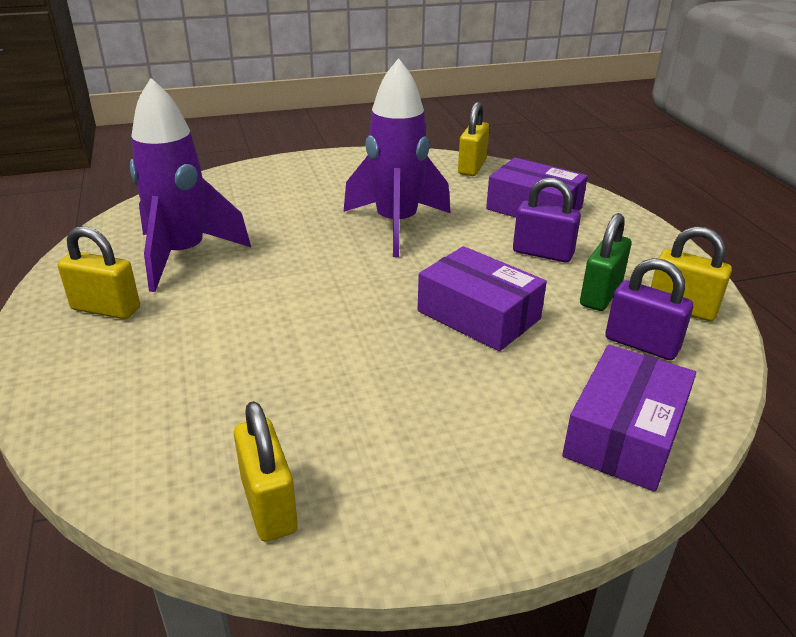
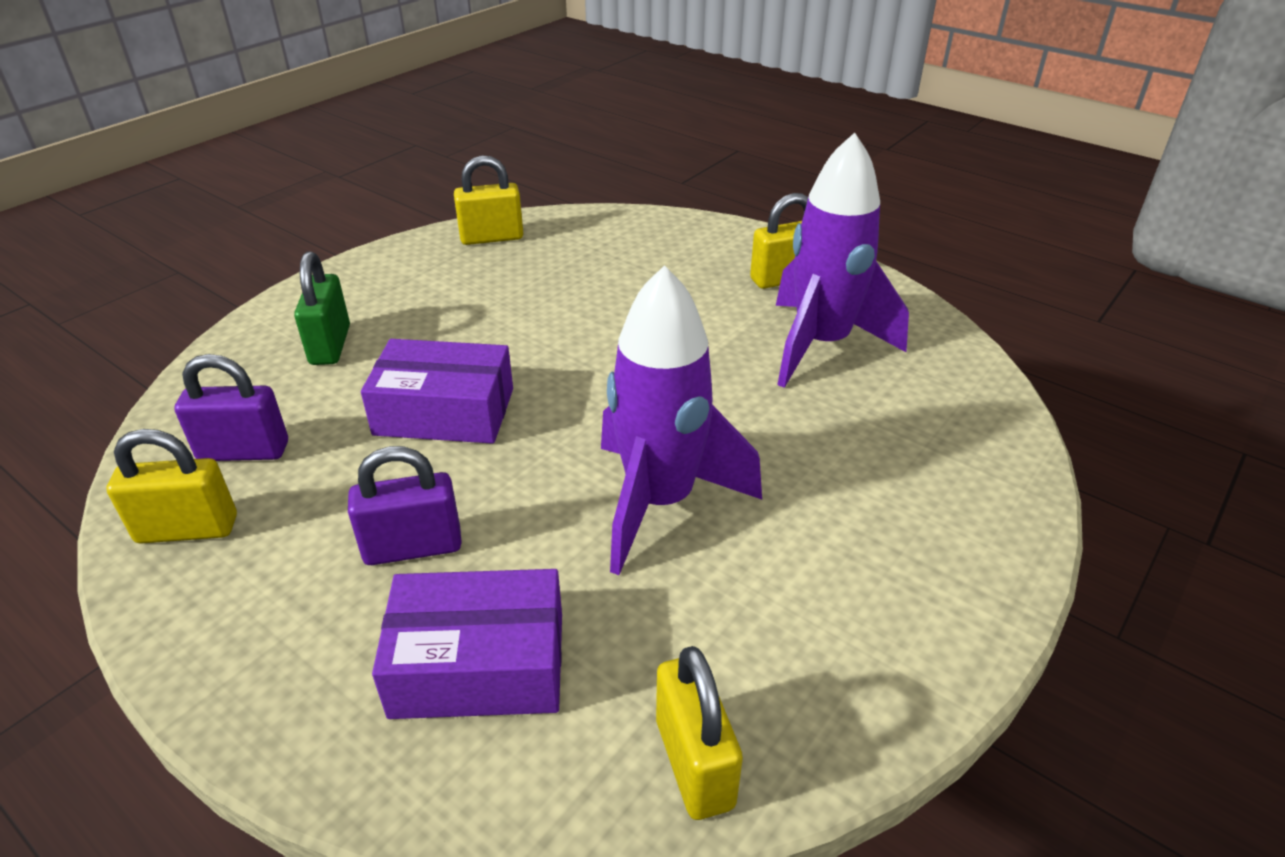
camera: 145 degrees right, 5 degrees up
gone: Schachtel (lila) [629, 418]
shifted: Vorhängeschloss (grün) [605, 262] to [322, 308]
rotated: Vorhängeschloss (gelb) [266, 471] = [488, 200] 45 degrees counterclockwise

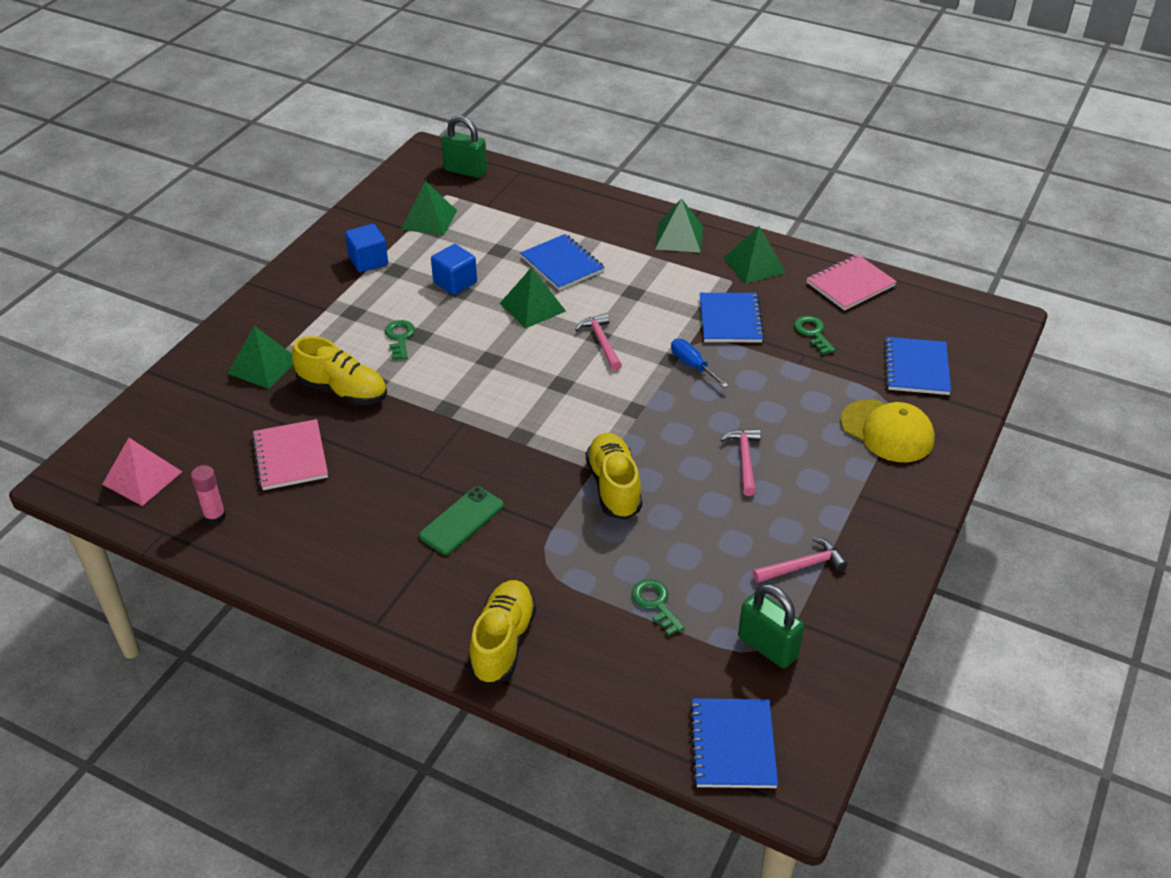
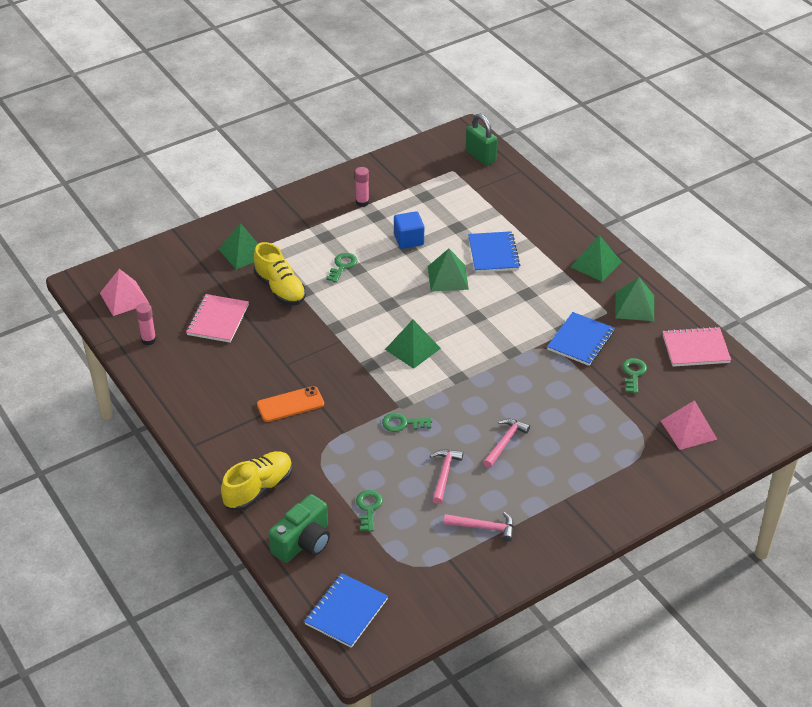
camera: 30 degrees right, 0 degrees up
gone: Schraubenzieher (blau) [700, 363]; Vorhängeschloss (grün) [771, 626]; Kappe (gelb) [887, 430]
new: Kamera (grün) [299, 528]
shifted: Pyramide (grün) [429, 208] to [413, 344]; Hammer (rosa) [598, 342] to [446, 477]
swapped: Kubus (blau) [366, 248] to Klebestift (rosa) [362, 187]; Schuh (gelb) [614, 476] to Schlüssel (grün) [407, 422]; Notizbuch (blau) [917, 366] to Pyramide (rosa) [689, 425]
repainted: Handy (grün) [461, 521] to Handy (orange) [290, 404]

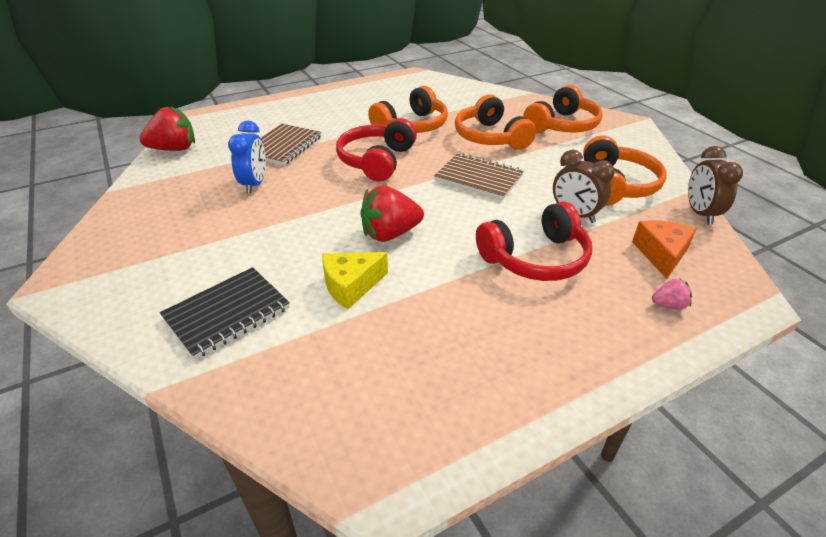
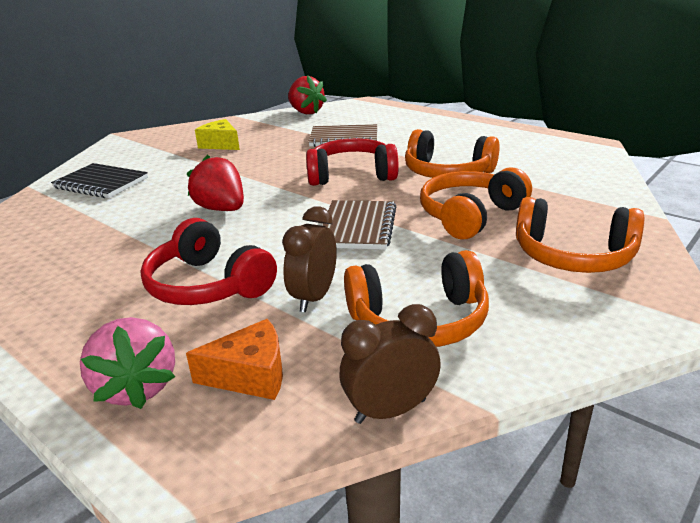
camera: 70 degrees right, 10 degrees down
gone: Wecker (blau) [247, 157]
shifted: Käse (gelb) [355, 280] to [217, 134]
scaled: Erdbeere (rosa) [672, 293] = [127, 363] x2.06

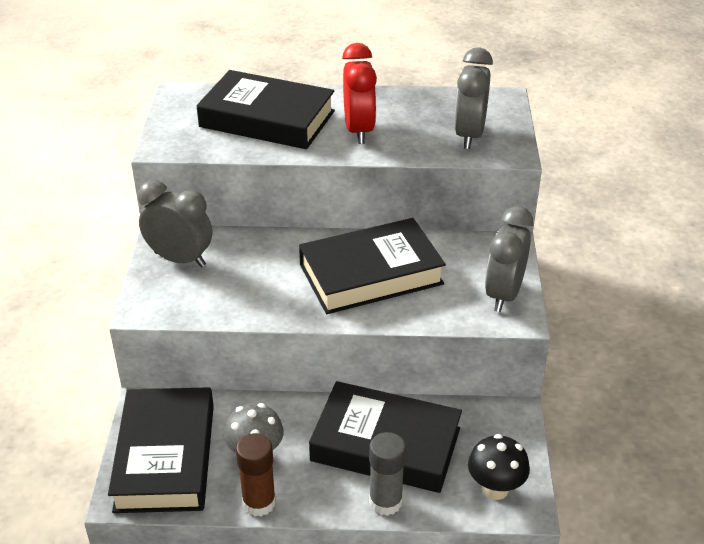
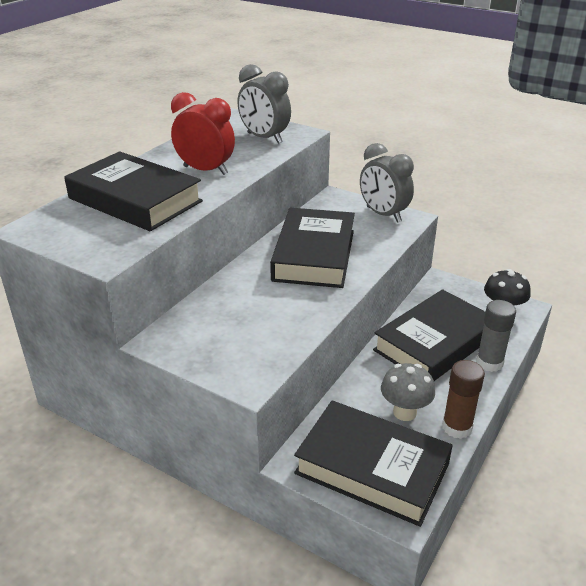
camera: 60 degrees left, 5 degrees down
gone: Wecker (grau) [175, 223]
rotated: Buch (schwarz) [266, 109] = [133, 191] 75 degrees clockwise

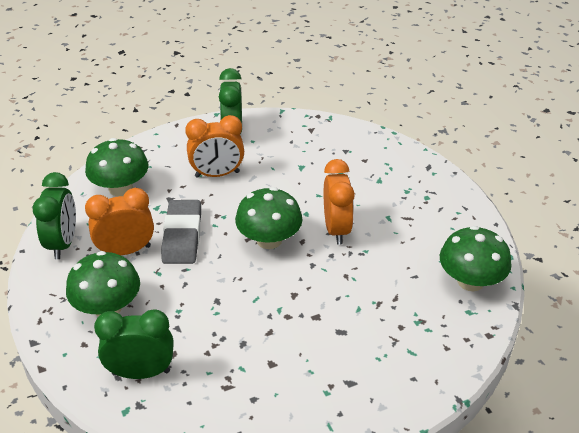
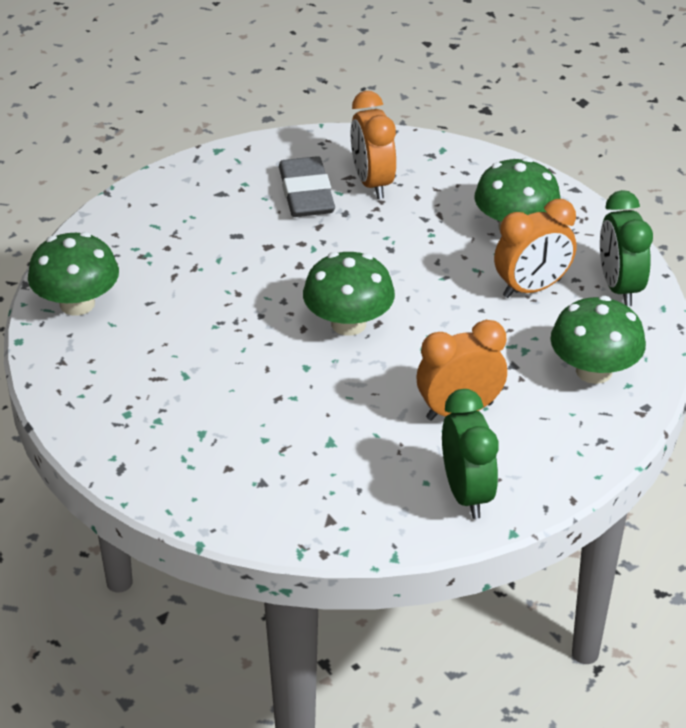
camera: 170 degrees right, 0 degrees up
gone: Wecker (grün) [134, 344]
shifted: Radiergummi (grau) [181, 232] to [307, 186]; Wecker (orange) [339, 202] to [373, 145]

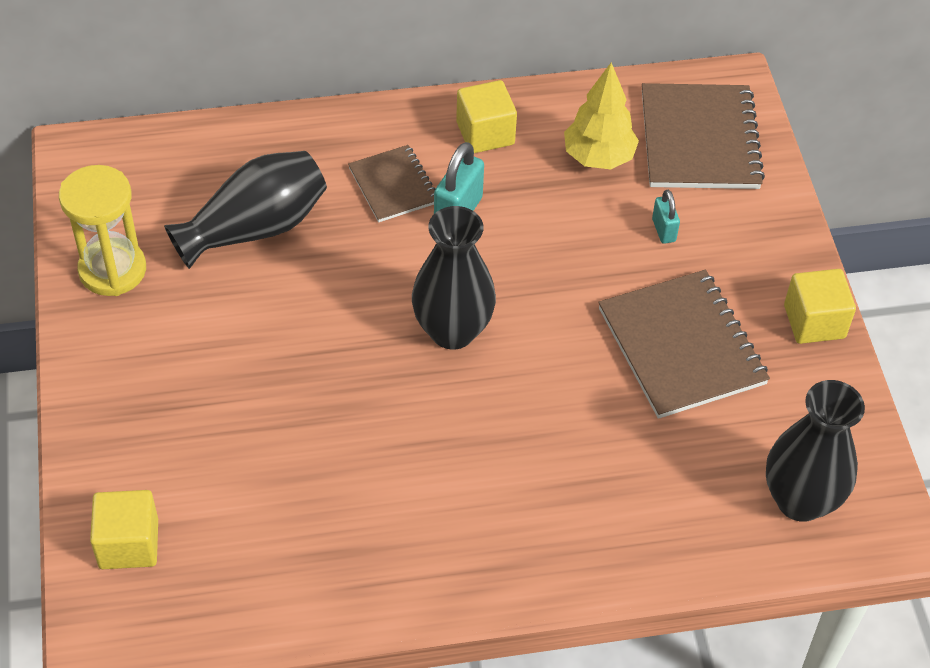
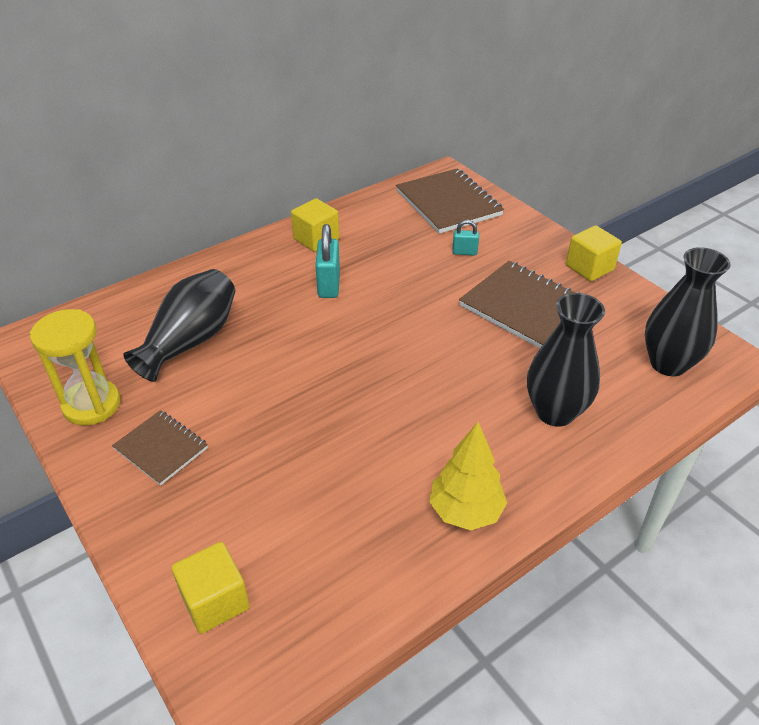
camera: 25 degrees left, 10 degrees down
shifted: Notizbuch (braun) [391, 183] to [160, 448]; Baum (gelb) [601, 116] to [468, 476]; Vase (schwarz) [454, 277] to [566, 360]
rotated: Vorhängeschloss (türkis) [666, 217] = [465, 238] 45 degrees counterclockwise

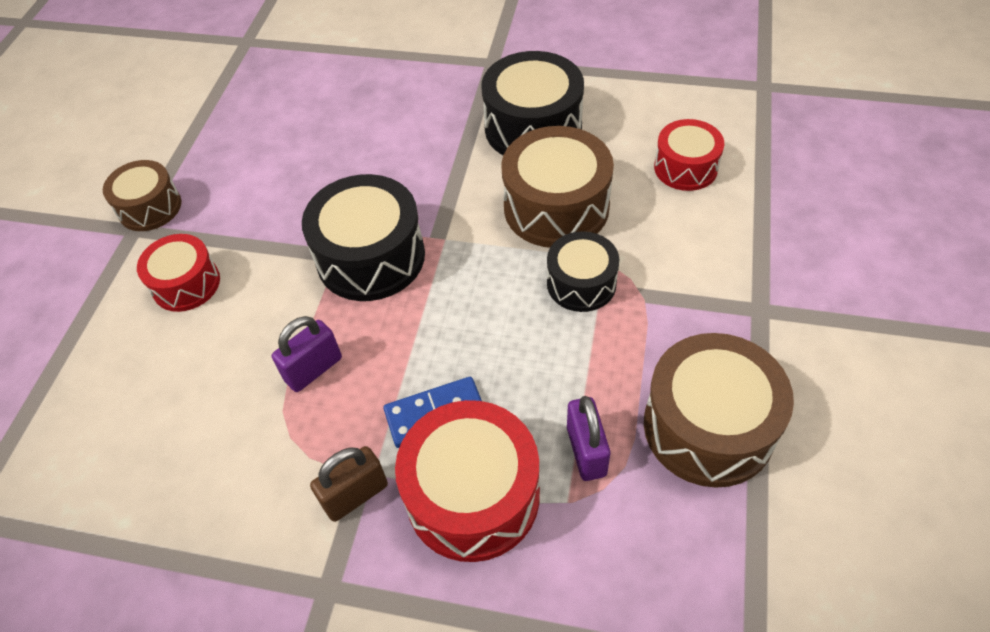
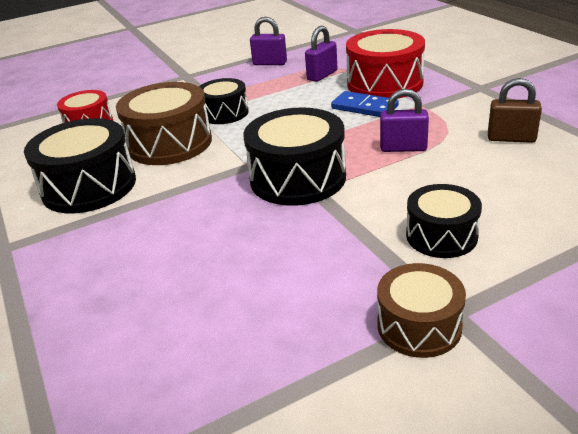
camera: 130 degrees left, 20 degrees down
shifted: Vorhängeschloss (braun) [349, 484] to [515, 110]
swapped: Trommel (braun) [719, 410] to Vorhängeschloss (lila) [268, 41]
repainted: Trommel (rot) [178, 273] to Trommel (schwarz) [444, 221]

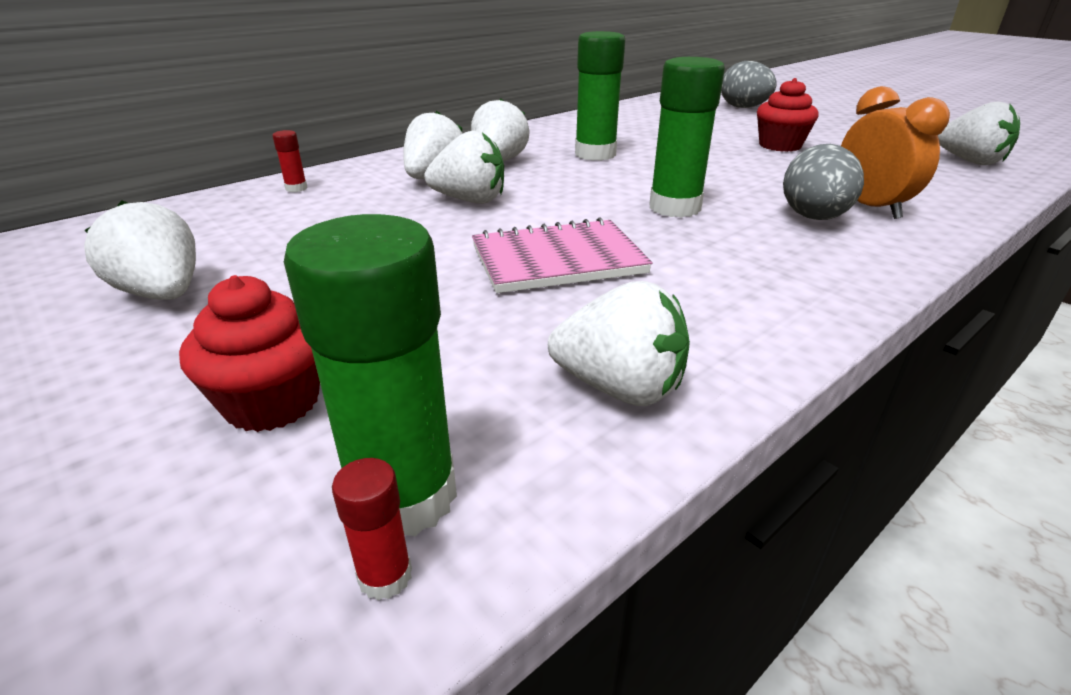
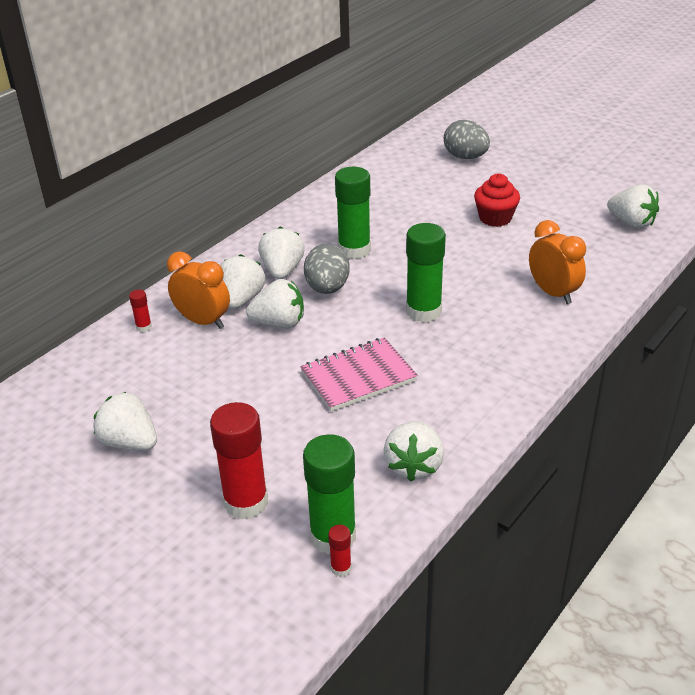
camera: 10 degrees left, 5 degrees up
new: Wecker (orange) [198, 290]
shifted: Ei (grau) [823, 182] to [327, 269]
swapped: Muffin (rot) [249, 353] to Klebestift (rot) [239, 461]
rotated: Erdbeere (weiß) [619, 343] = [414, 451] 90 degrees clockwise

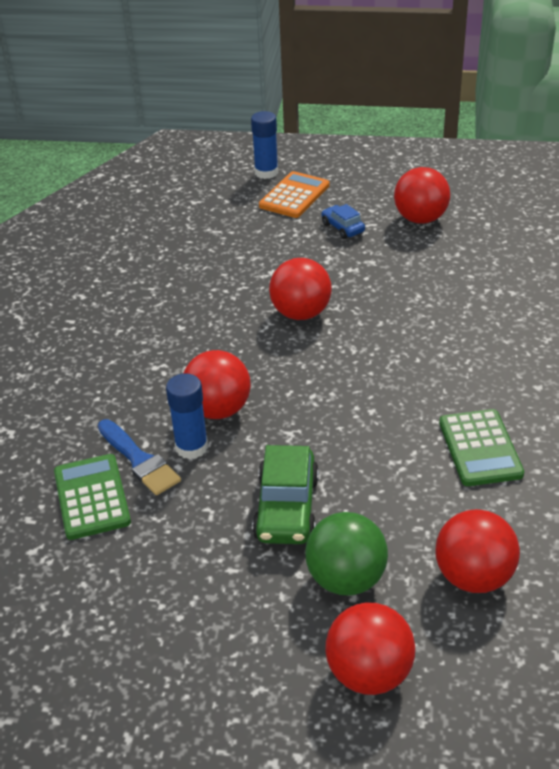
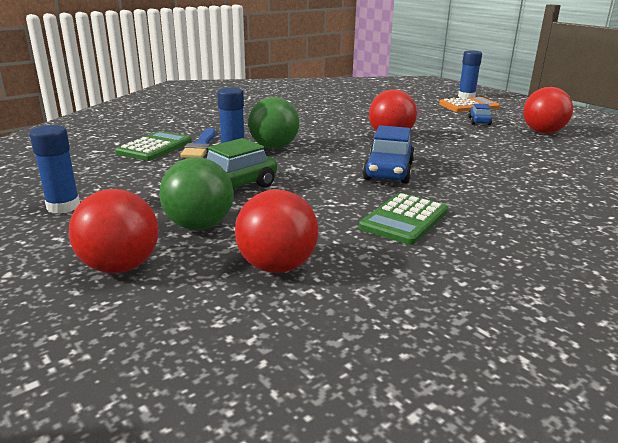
camera: 40 degrees right, 15 degrees down
new: Klebestift (blau) [54, 169]; Auto (blau) [389, 154]
repainted: Ball (rot) [217, 384] to Ball (grün) [273, 123]

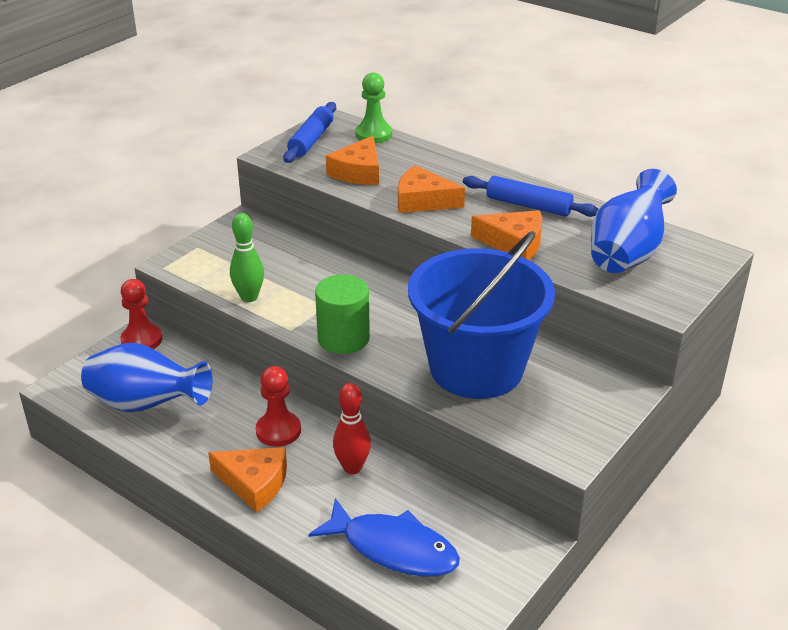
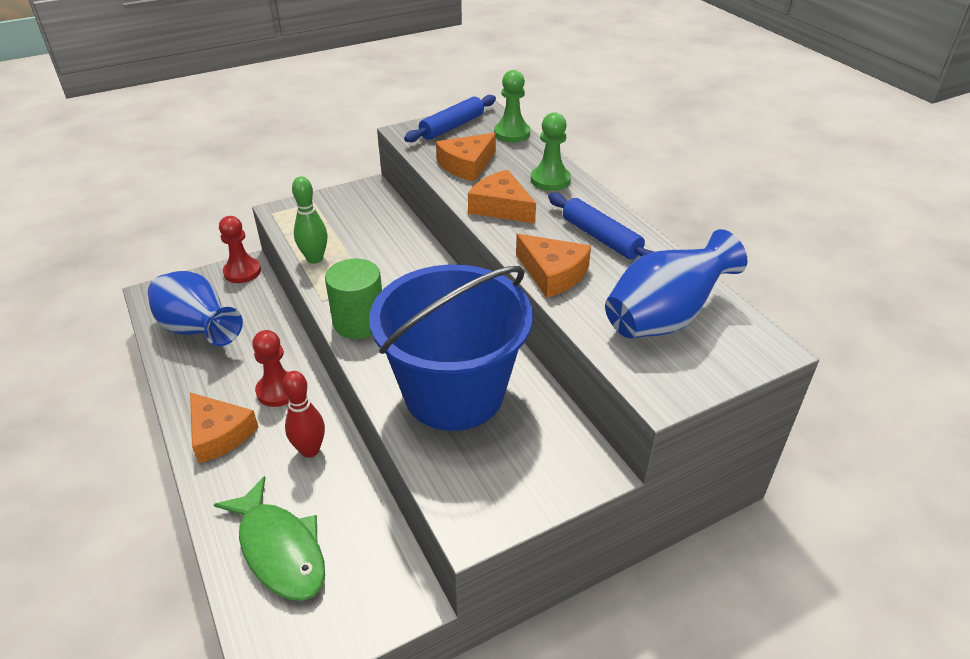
camera: 25 degrees right, 5 degrees up
new: Bauer (grün) [551, 151]
repainted: Fisch (blau) [384, 537] to Fisch (grün) [269, 538]

